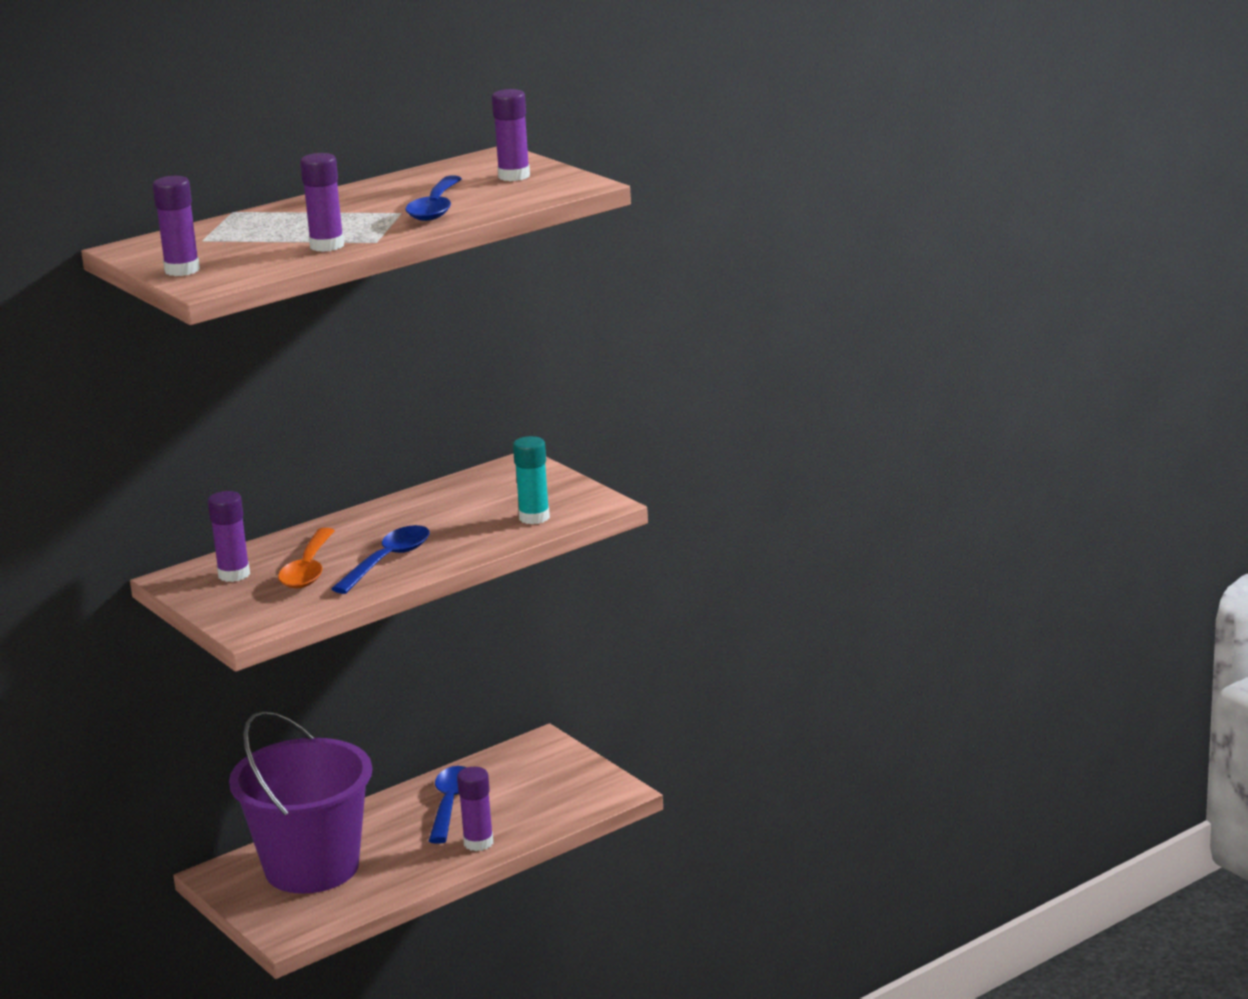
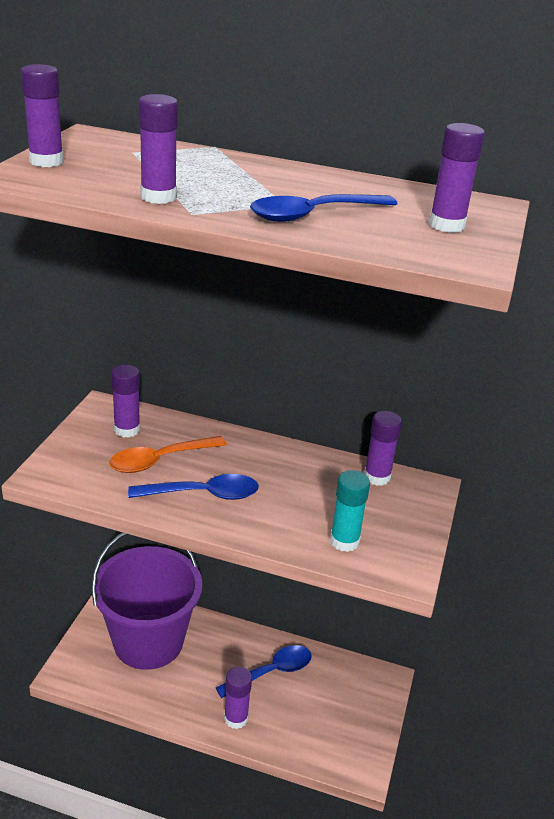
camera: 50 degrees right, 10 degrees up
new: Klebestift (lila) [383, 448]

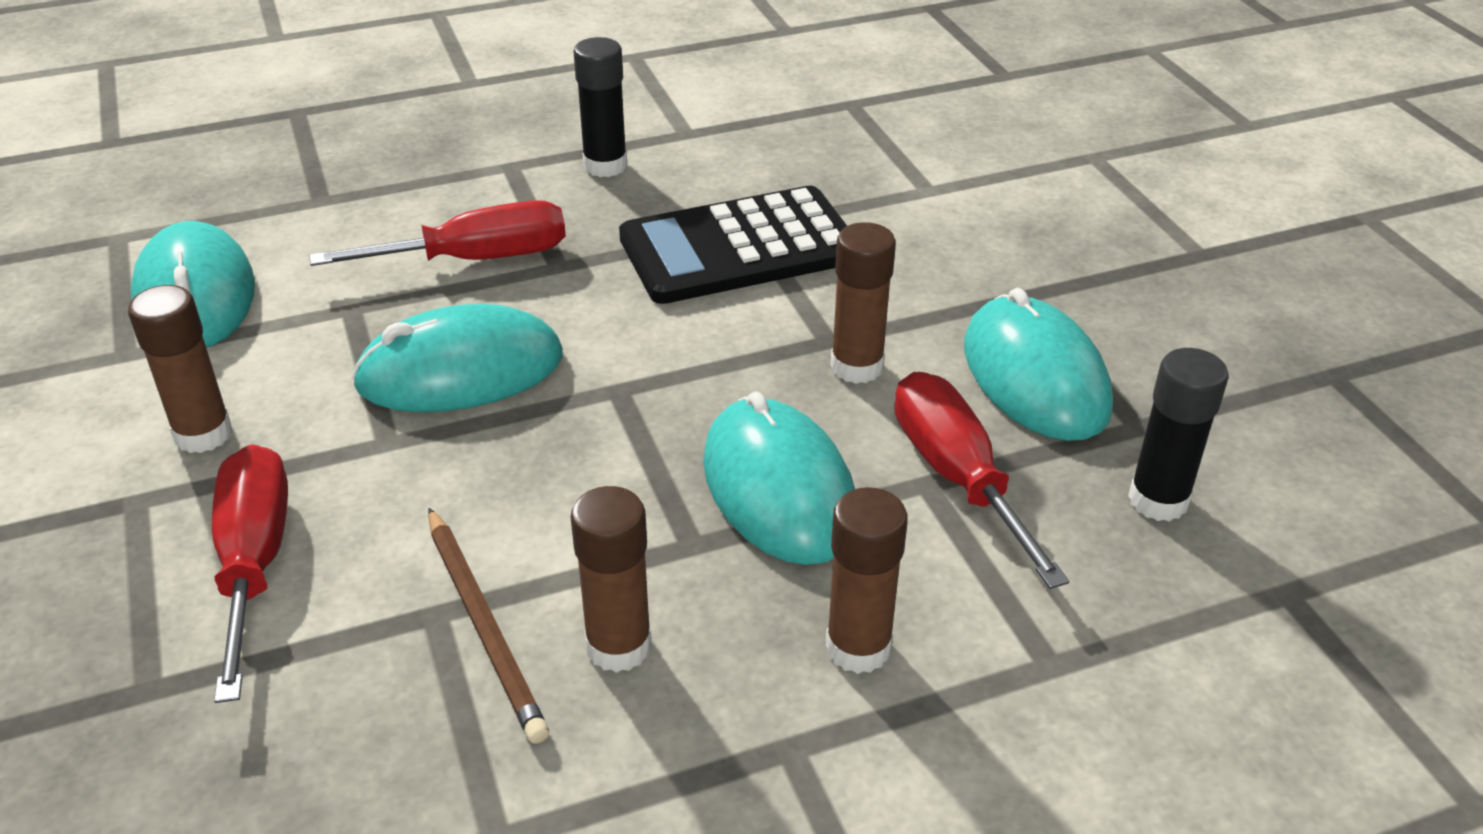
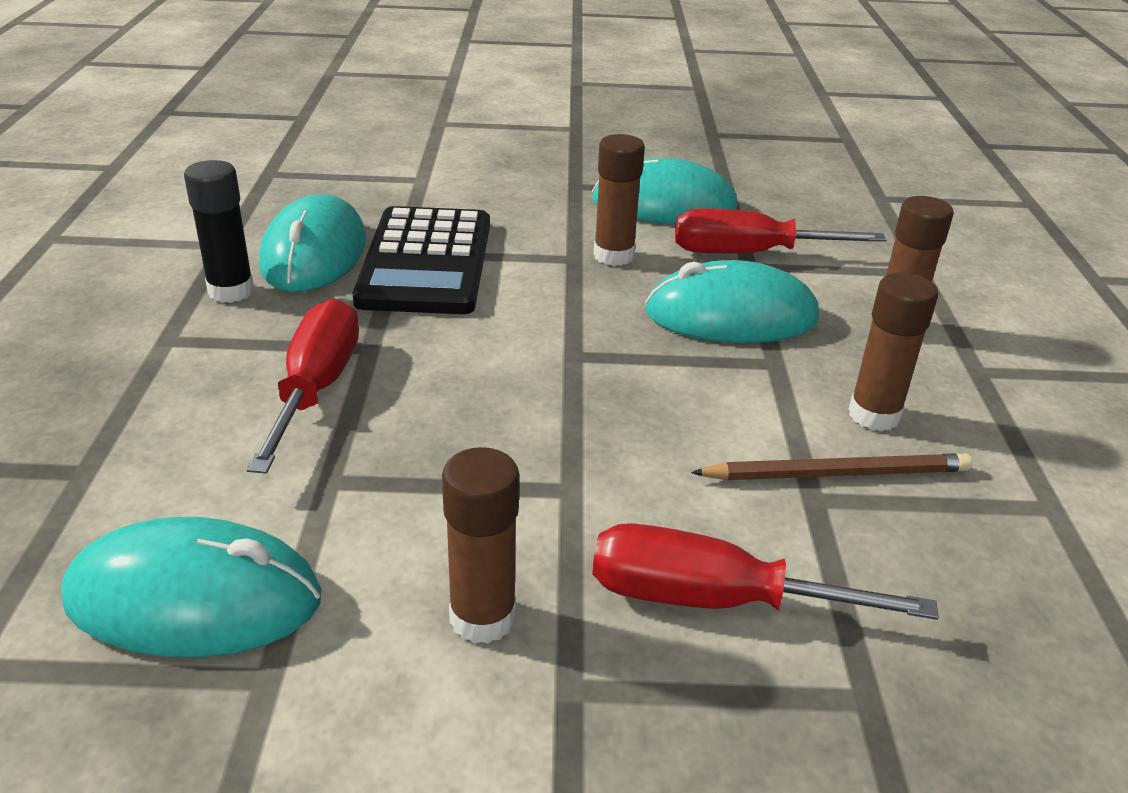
camera: 70 degrees left, 5 degrees down
gone: Klebestift (schwarz) [1178, 434]
shifted: Computermaus (türkis) [457, 358] to [312, 243]

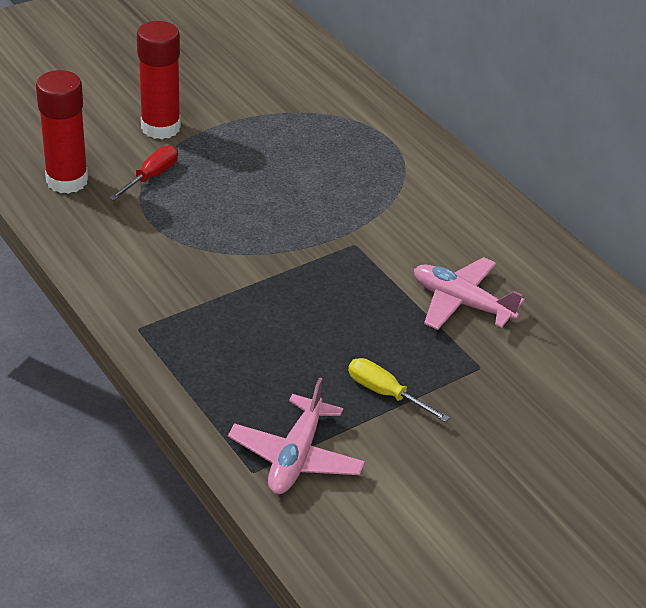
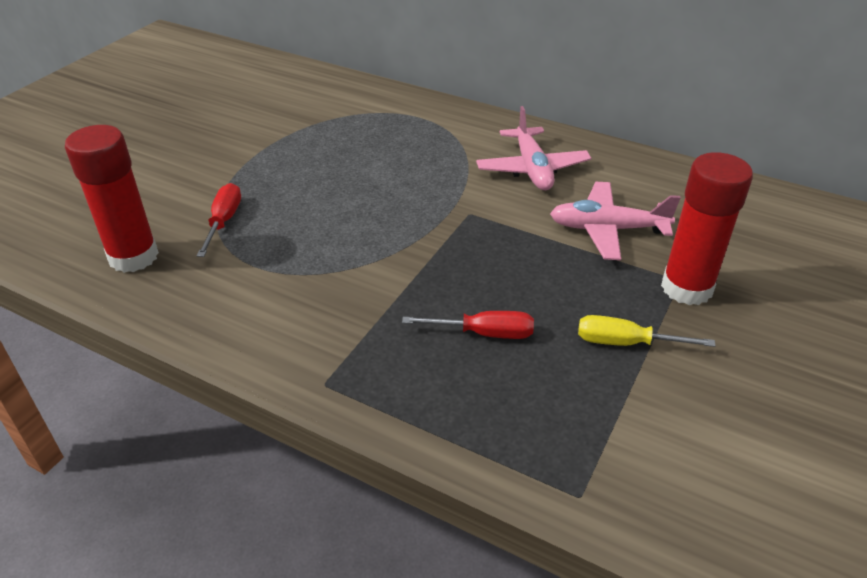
camera: 25 degrees left, 0 degrees up
new: Schraubenzieher (rot) [468, 325]
shifted: Flugzeug (rosa) [296, 435] to [533, 148]; Klebestift (rot) [159, 80] to [707, 228]

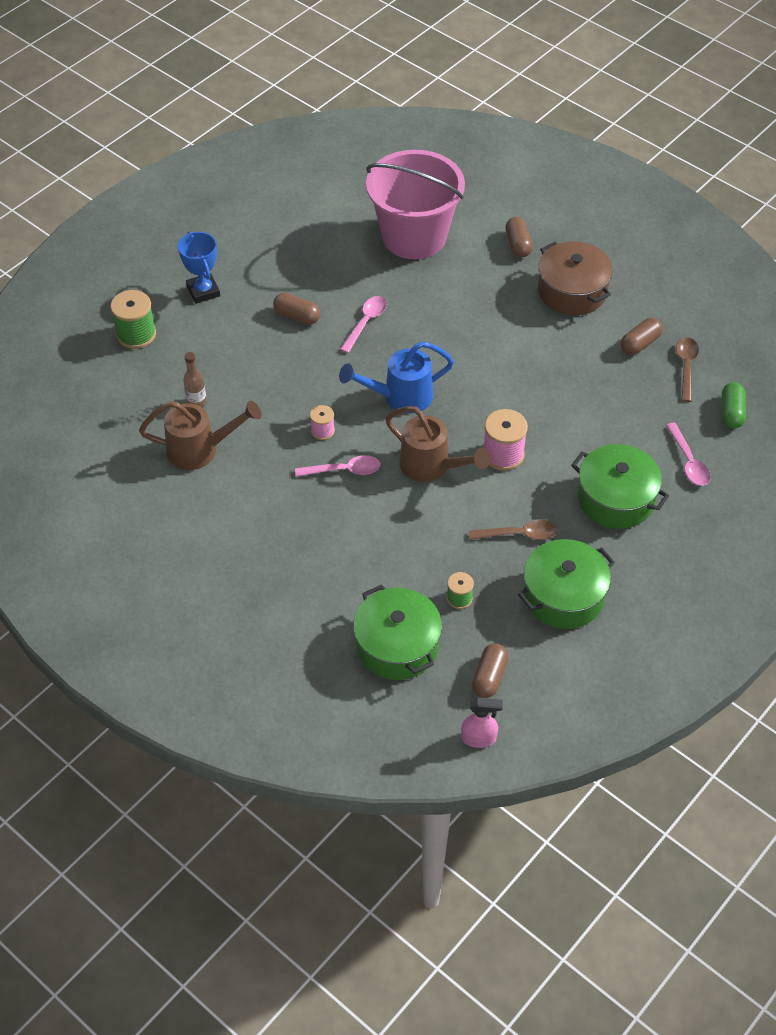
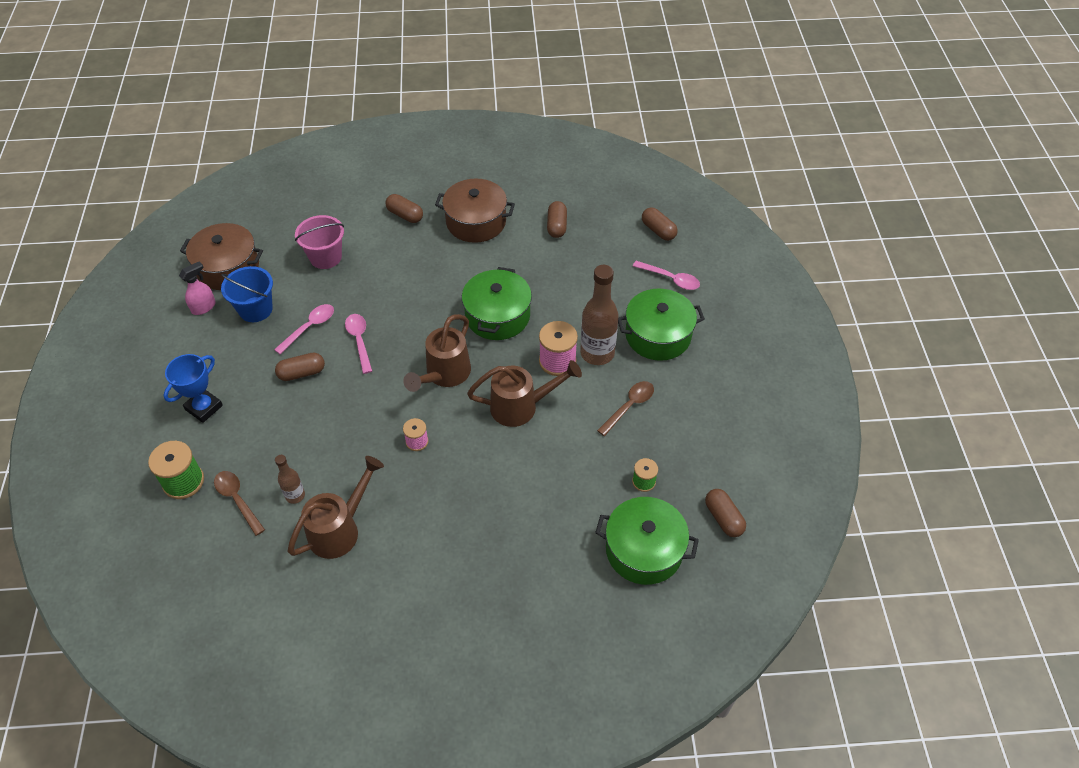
camera: 45 degrees left, 0 degrees up
new: Kochtopf (braun) [221, 256]; Eimer (blau) [247, 294]; Flasche (braun) [599, 315]
shifted: Sprühflasche (rosa) [482, 723] to [197, 288]; Löffel (braun) [687, 369] to [239, 503]; Löffel (rosa) [338, 466] to [304, 329]; Kochtopf (grün) [566, 584] to [497, 303]
repainted: Gießkanne (blau) [396, 377] to Gießkanne (braun) [437, 353]; Kapsel (grün) [734, 405] to Kapsel (braun) [660, 224]
rotated: Pokal (blau) [199, 268] = [193, 388] 75 degrees counterclockwise
scaled: Eimer (rosa) [415, 204] = [319, 242] x0.54

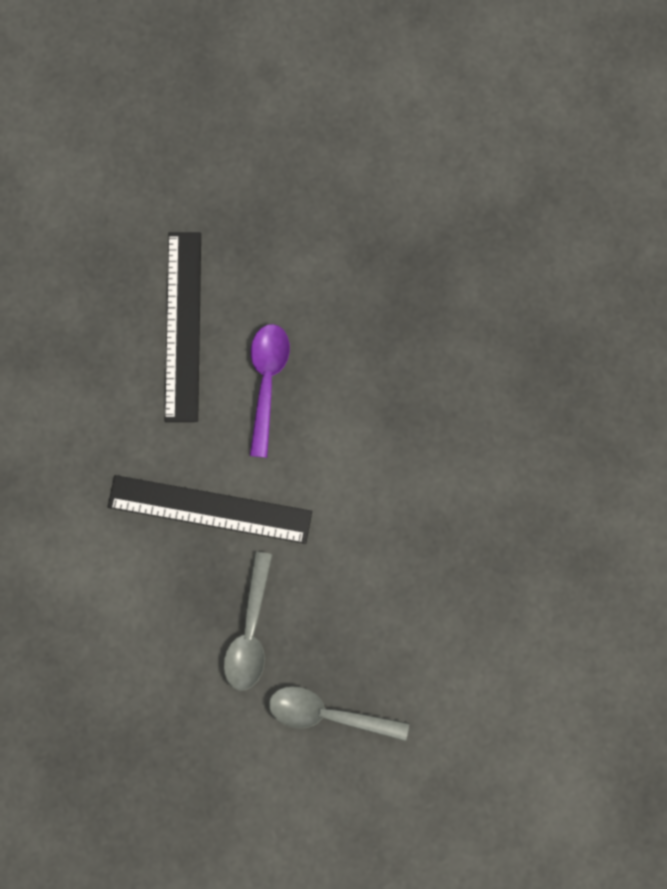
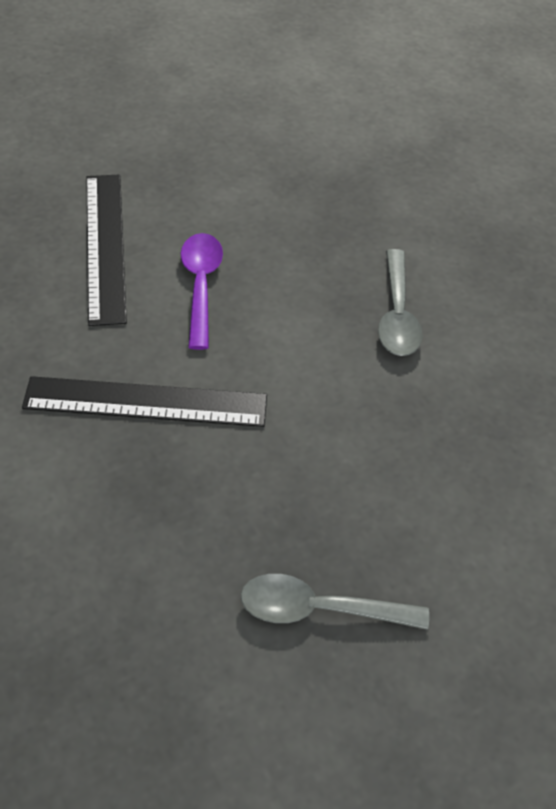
camera: 10 degrees left, 25 degrees down
shifted: Löffel (grau) [248, 621] to [400, 302]

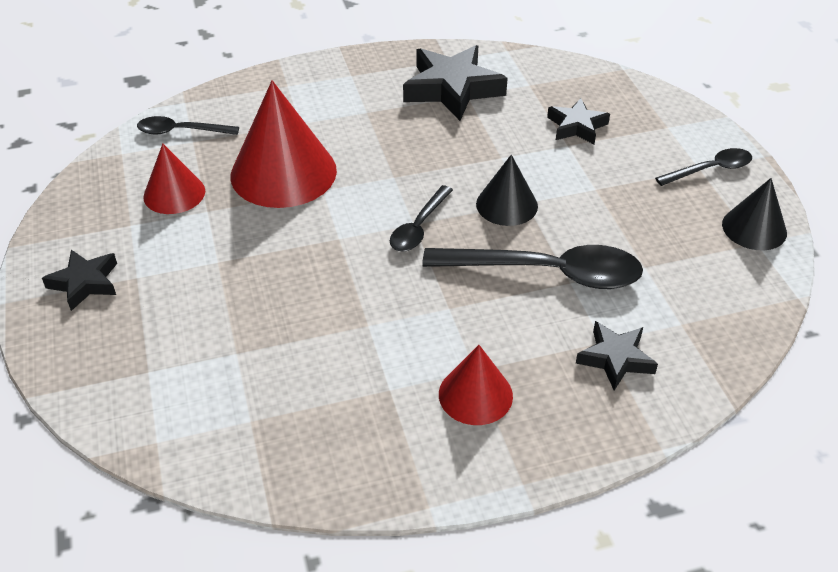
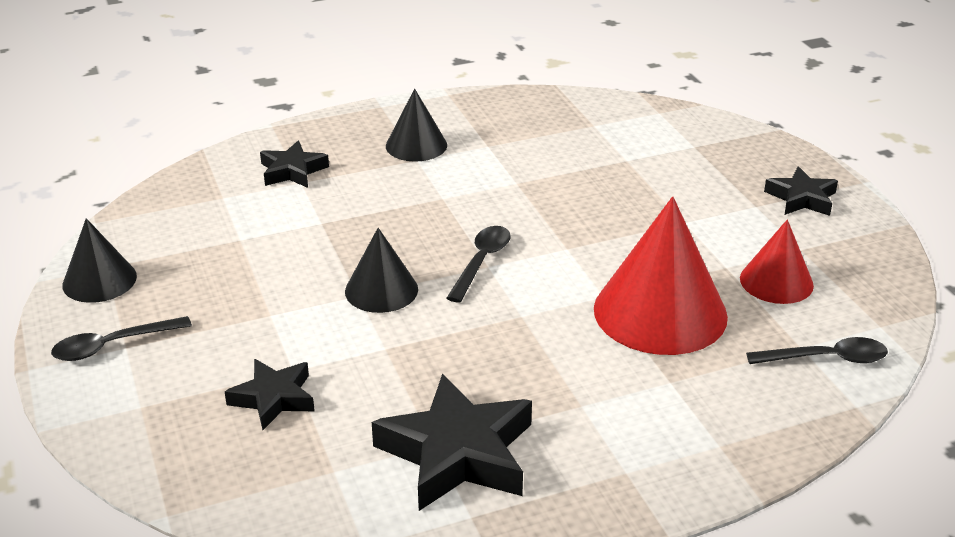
camera: 175 degrees right, 10 degrees down
gone: Löffel (schwarz) [532, 267]
repainted: Kegel (rot) [476, 385] to Kegel (schwarz) [416, 125]

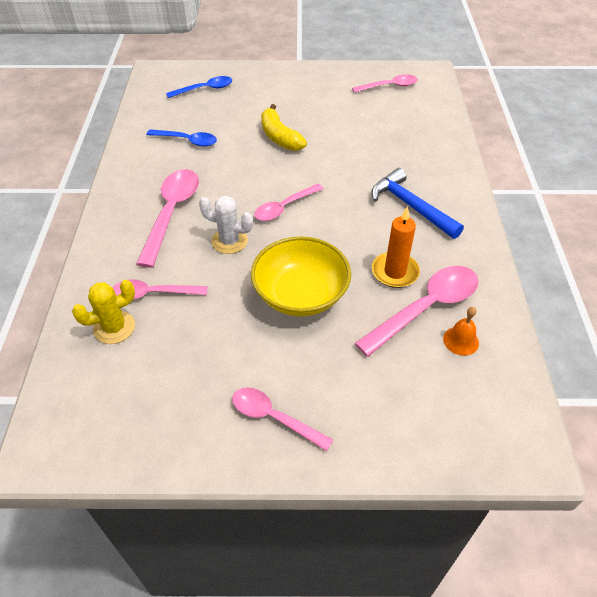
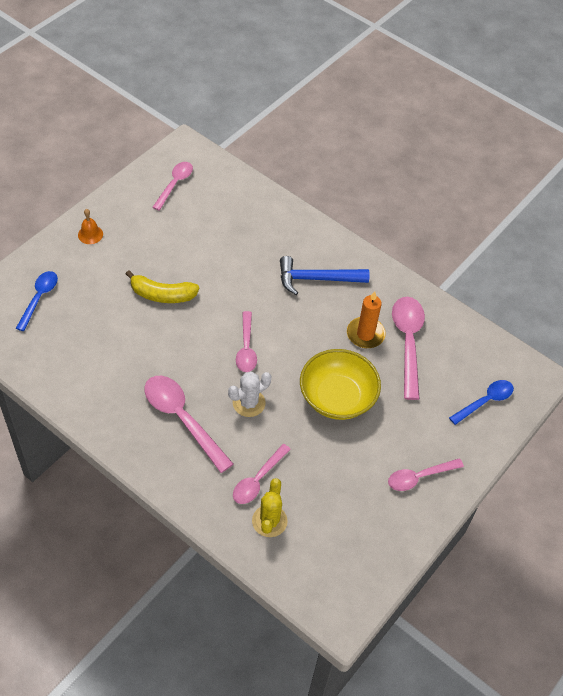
camera: 55 degrees left, 5 degrees up
shifted: Glocke (orange) [461, 331] to [90, 226]; Löffel (blau) [181, 138] to [481, 402]

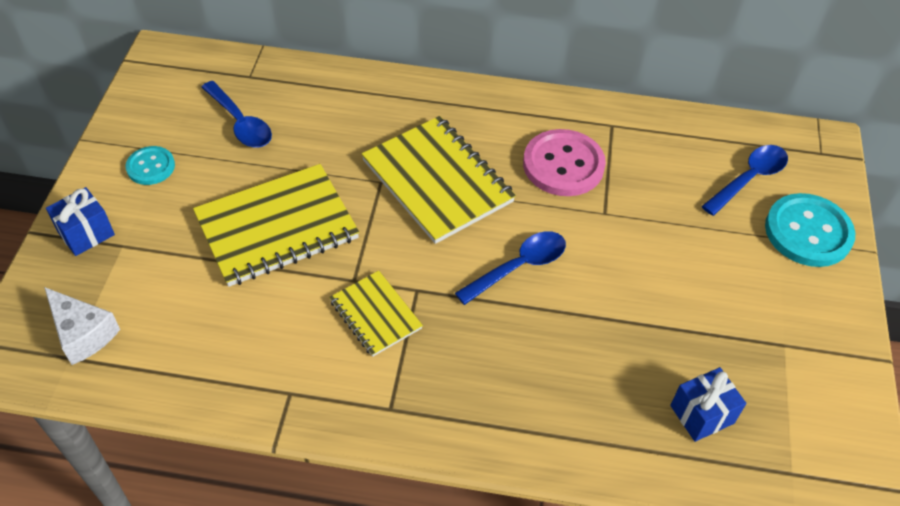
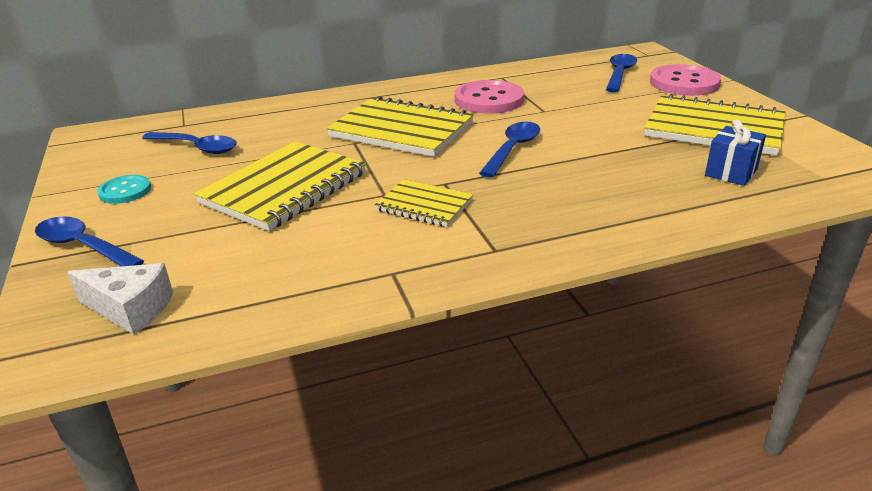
camera: 25 degrees left, 20 degrees down
new: Notizbuch (gelb) [715, 124]
swapped: Geschenk (blau) [80, 221] to Löffel (blau) [89, 241]
repainted: Knopf (türkis) [810, 230] to Knopf (rosa) [686, 80]

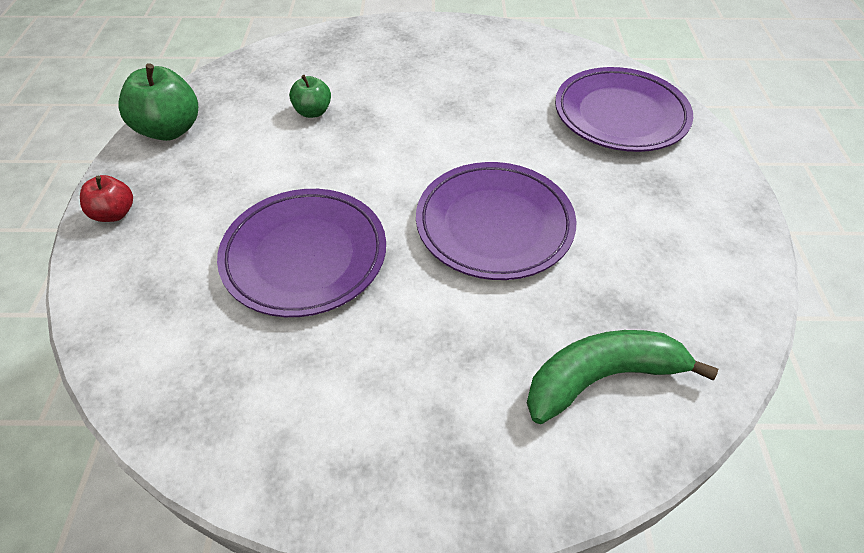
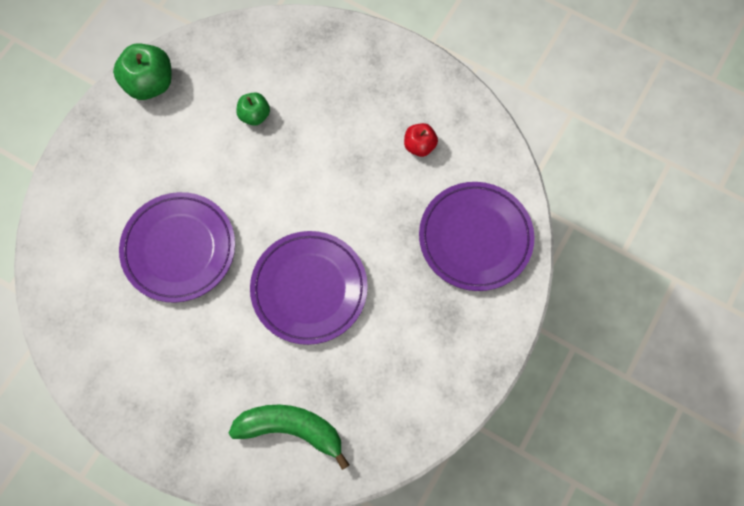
camera: 30 degrees right, 20 degrees up
shifted: Apfel (rot) [106, 198] to [421, 140]

